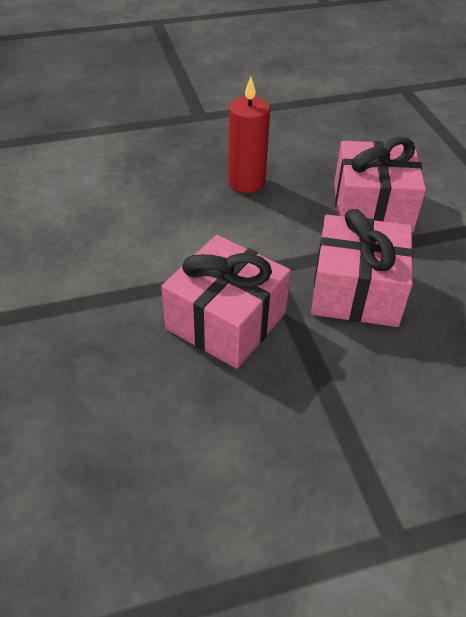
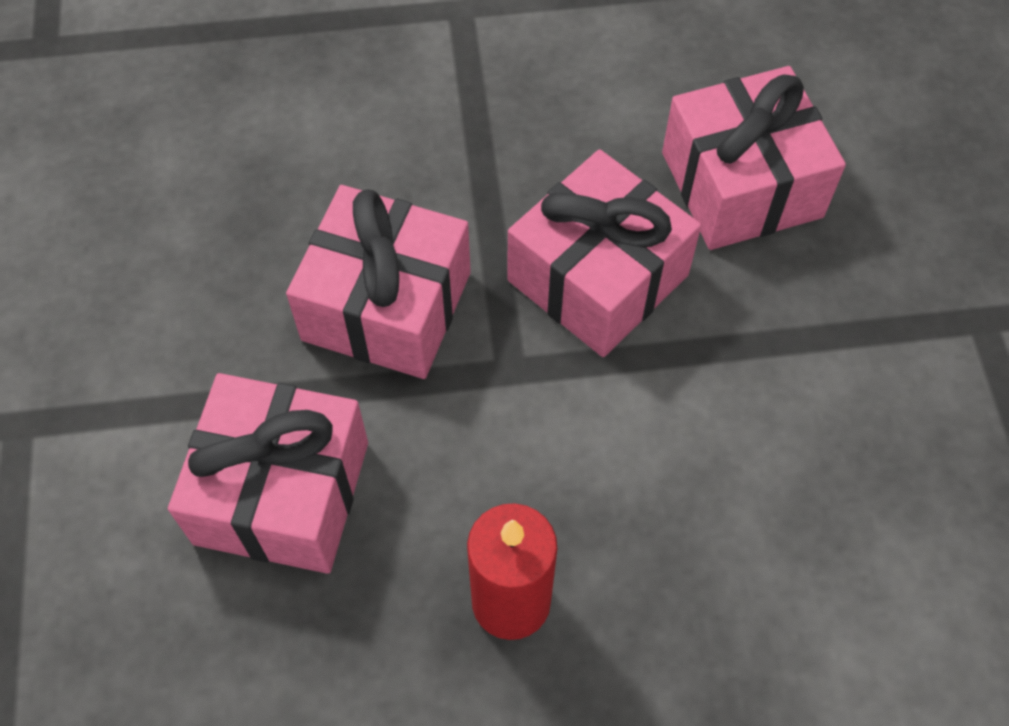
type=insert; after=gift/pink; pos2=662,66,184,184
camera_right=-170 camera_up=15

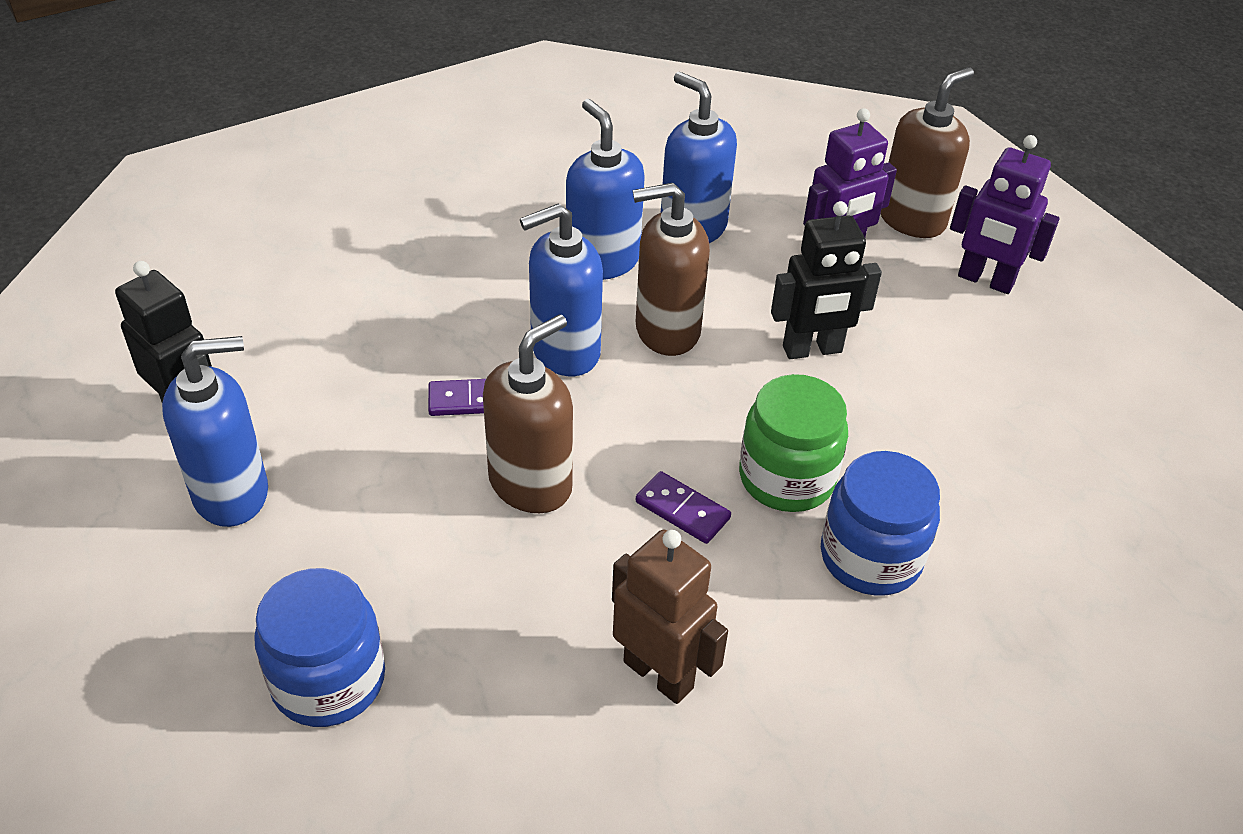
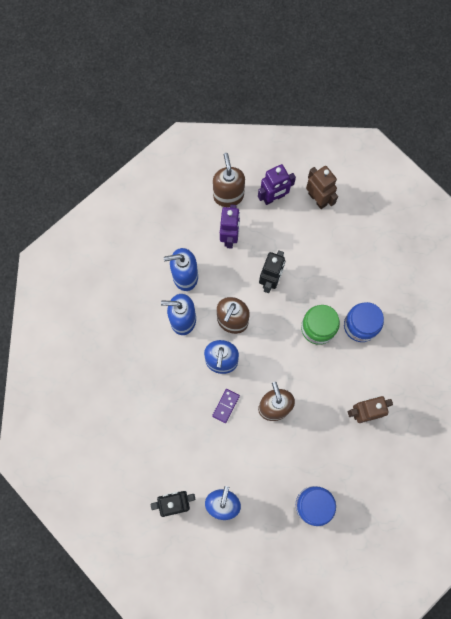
type=delete; before=domino/purple; pos1=636,471,95,73
type=insert; after=robot/brown; pos2=306,166,32,43
camera_right=-55 camera_up=30

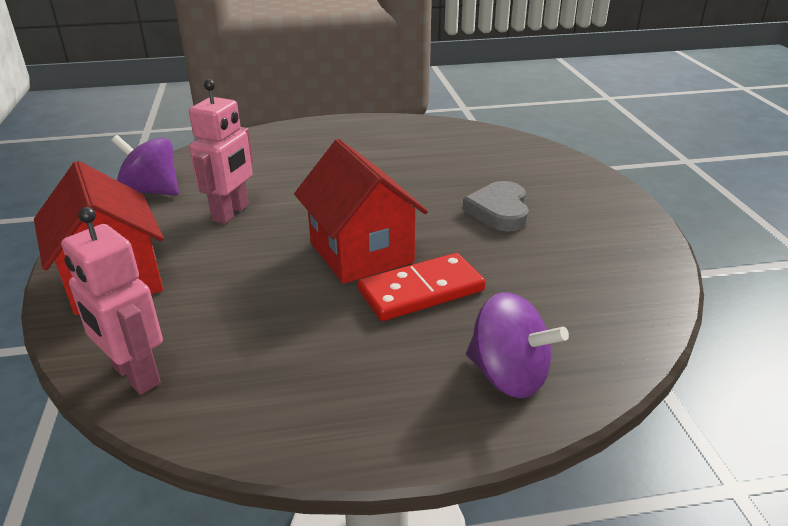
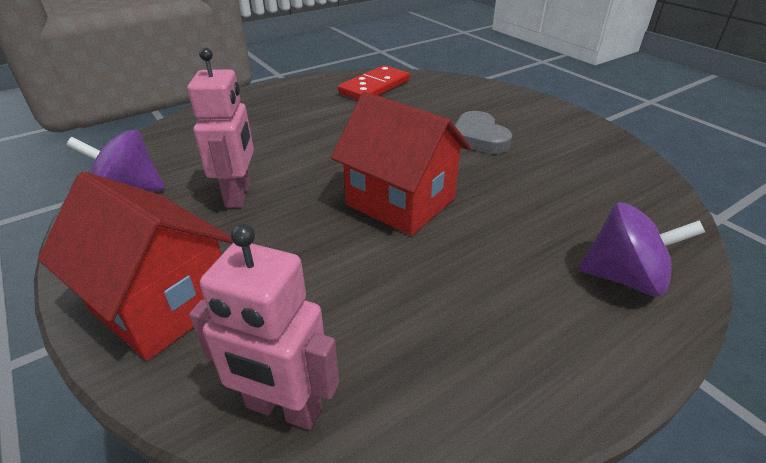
type=move; before=domino/red; pos1=358,253,127,68; pos2=338,65,72,35
camera_right=-25 camera_up=5

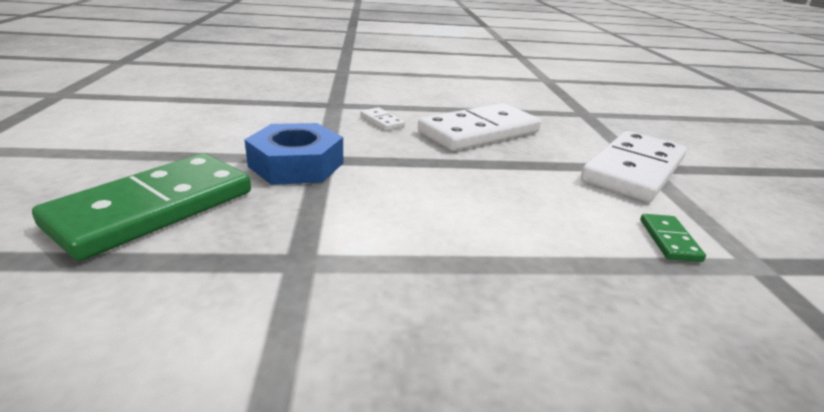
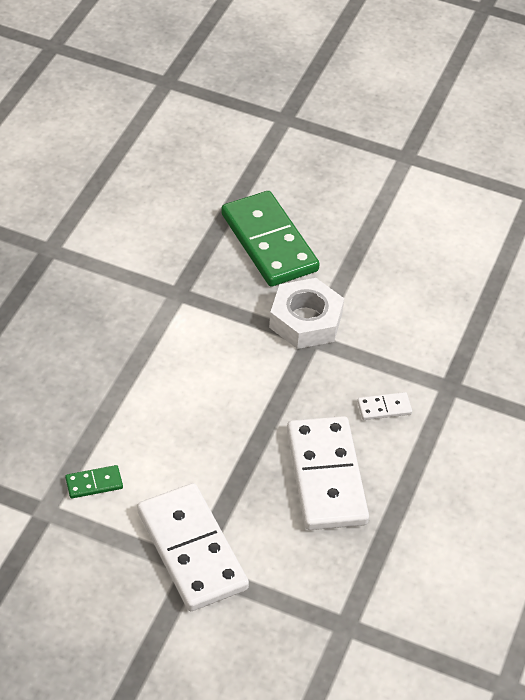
type=recolor; before=nut/blue; after=nut/white; pos1=244,123,99,62; pos2=269,278,75,71
type=rotate; before=domino/green; pos1=640,214,66,48; pos2=65,465,58,33; turn=-45
camera_right=115 camera_up=20

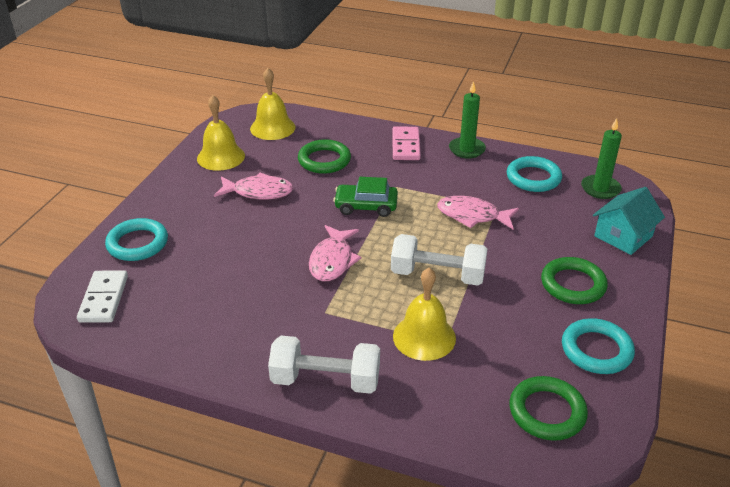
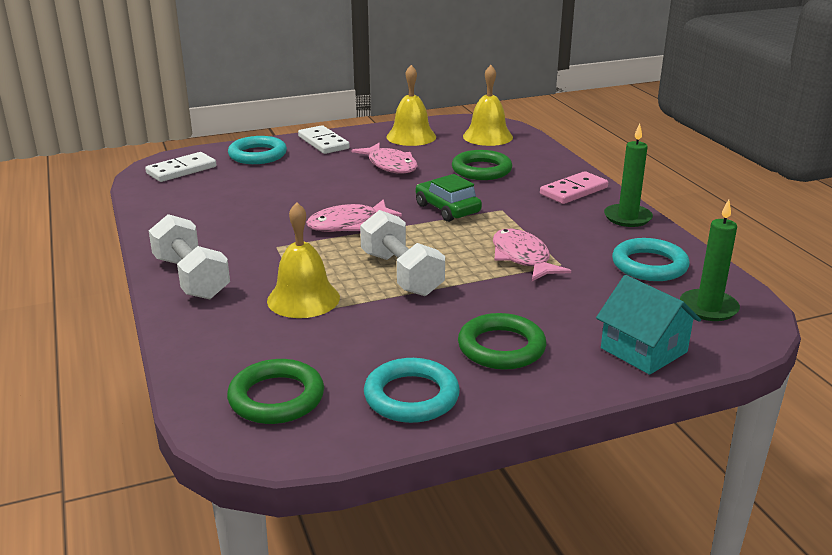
type=rotate; before=house/turquoise; pos1=593,187,72,68; pos2=596,275,105,100; turn=45
type=insert; after=domino/white; pos2=298,125,52,29
camera_right=50 camera_up=-10

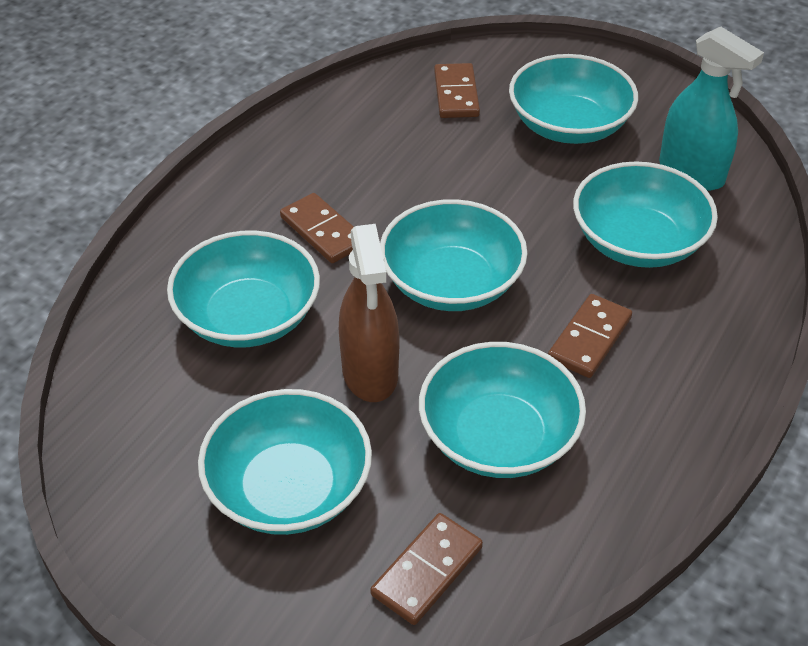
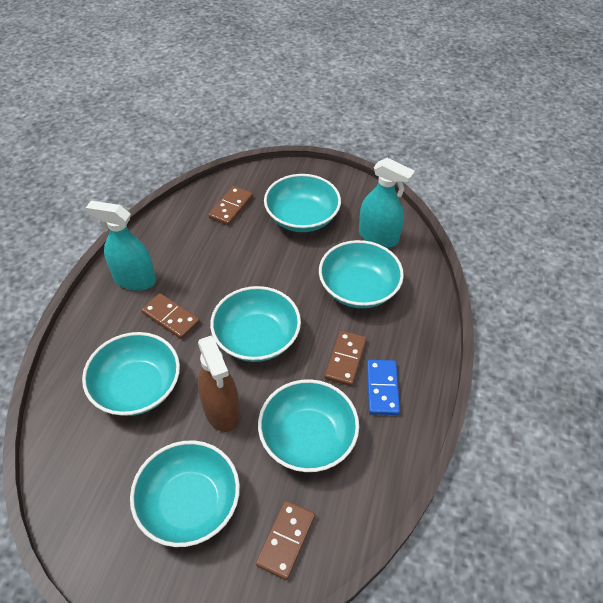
type=rotate; before=domino/brown; pos1=434,63,46,55; pos2=208,186,45,40; turn=45
type=insert; after=spray bottle/turquoise; pos2=86,201,70,90
type=insert; after=domino/blue; pos2=367,360,33,55
camera_right=-15 camera_up=5

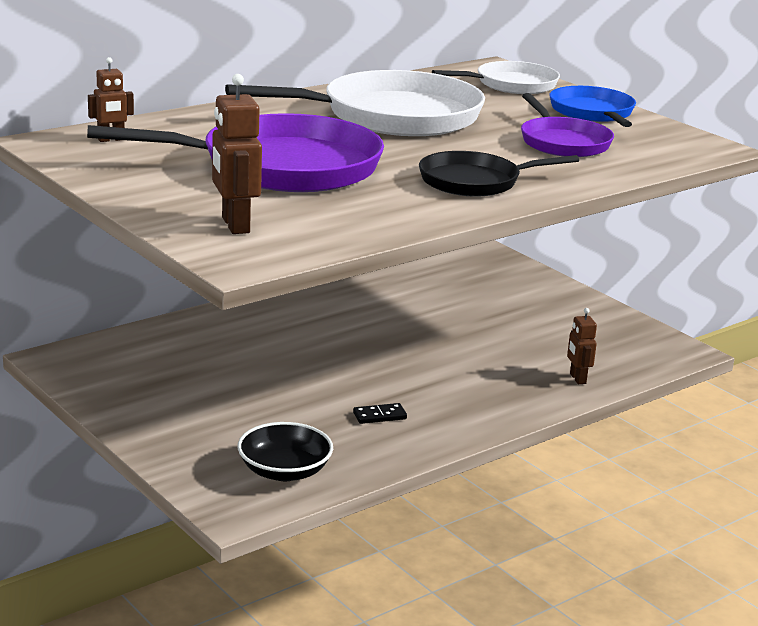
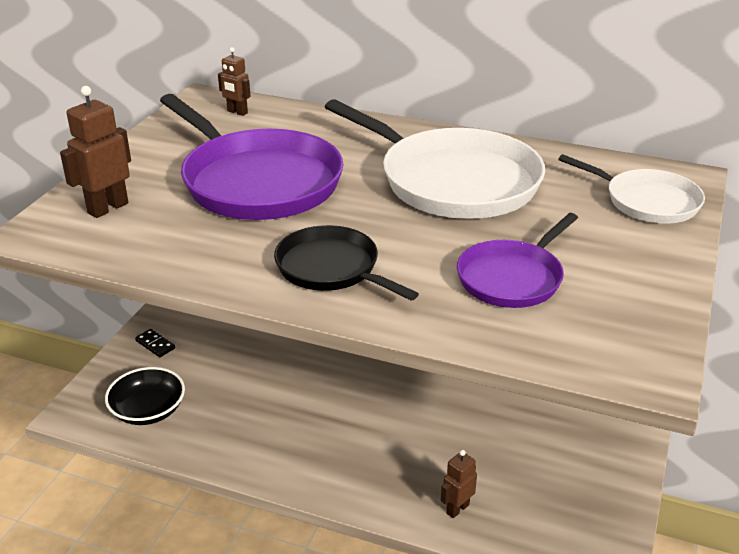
type=delete; before=pan/blue; pos1=549,86,87,41
type=move; before=domino/black; pos1=353,403,54,21; pos2=135,329,40,28
camera_right=60 camera_up=10

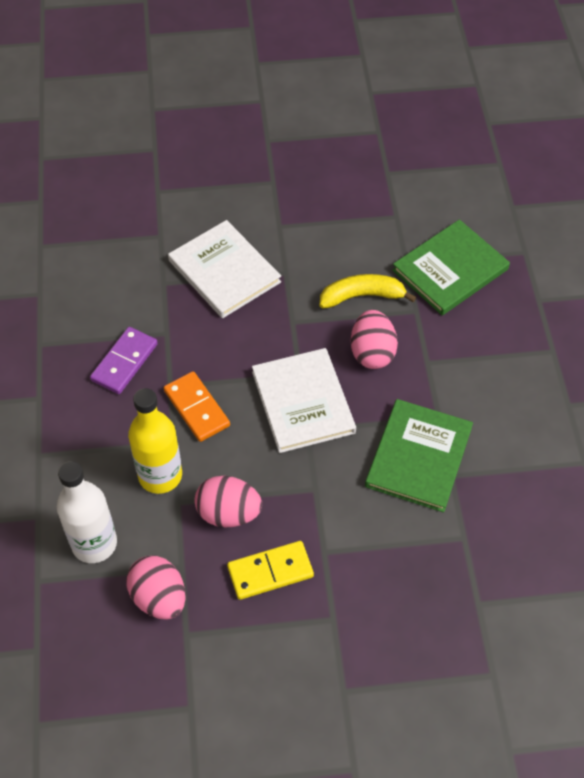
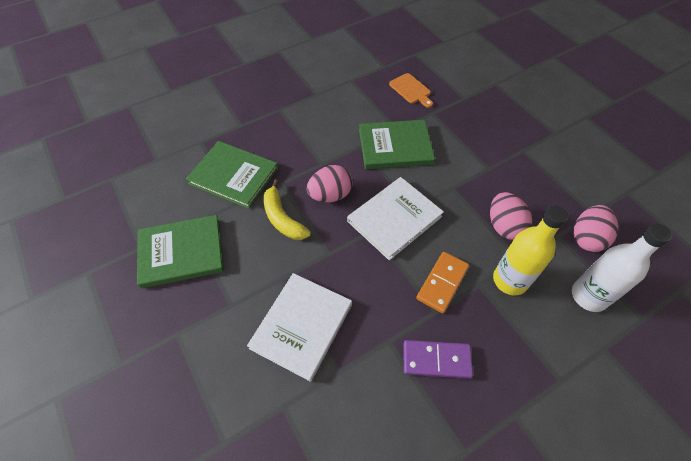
type=delete; before=domino/yellow; pos1=227,541,87,59
type=insert; after=cutting board/orange; pos2=389,73,44,35
type=insert; after=book/green; pos2=137,215,87,73
camera_right=-115 camera_up=0

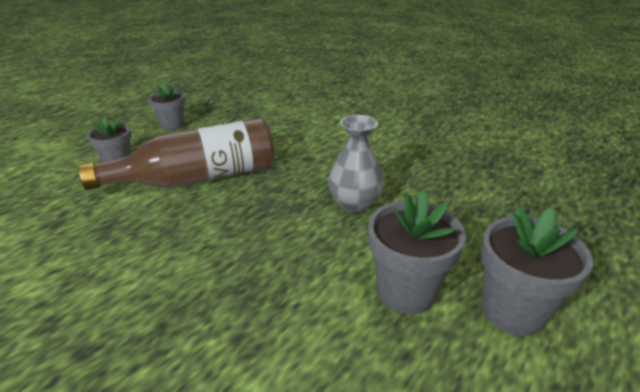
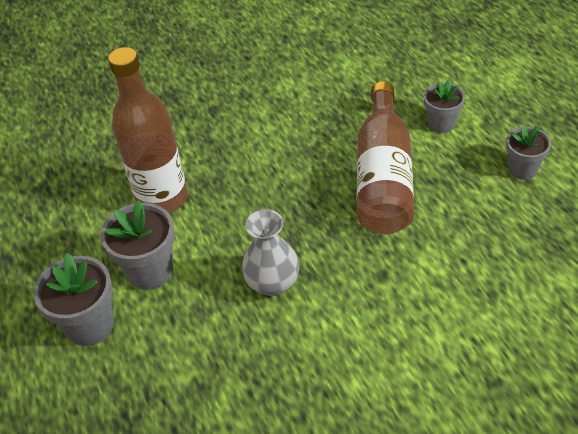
type=insert; after=bottle/brown; pos2=108,47,80,166
camera_right=120 camera_up=15

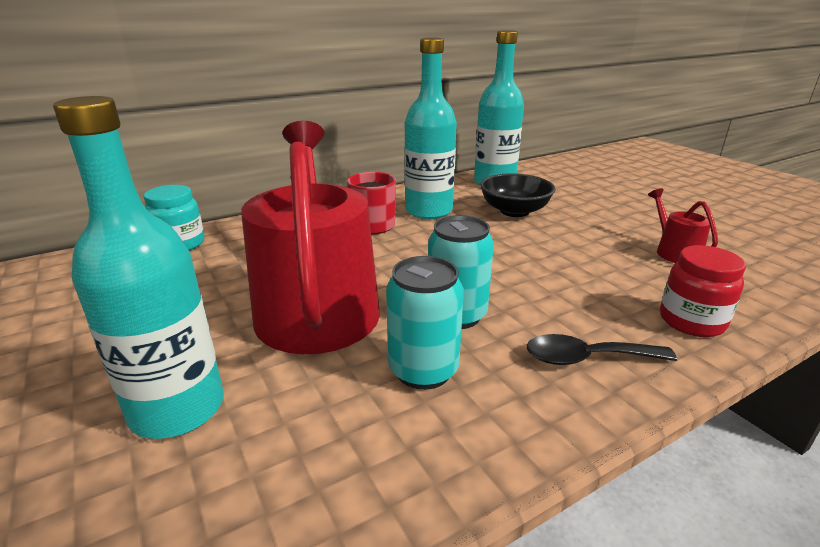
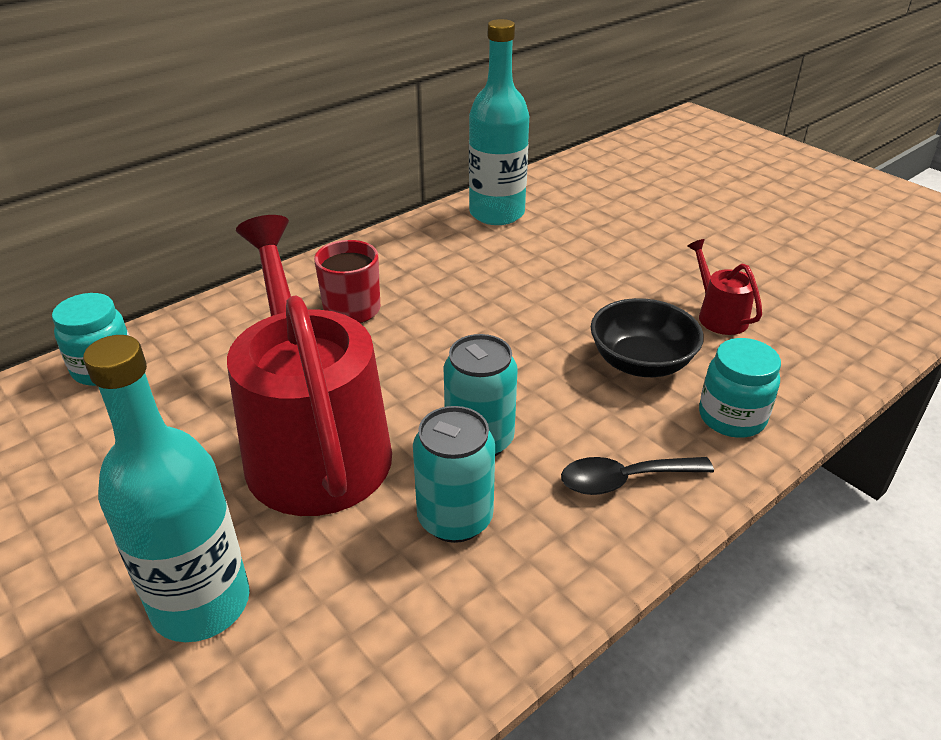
type=delete; before=bottle/turquoise; pos1=404,38,53,181
type=move; before=bowl/black; pos1=480,173,75,44; pos2=591,298,113,79
type=recolor; before=jar/red; after=jar/turquoise; pos1=660,245,86,92; pos2=699,338,82,100
camera_right=-10 camera_up=10

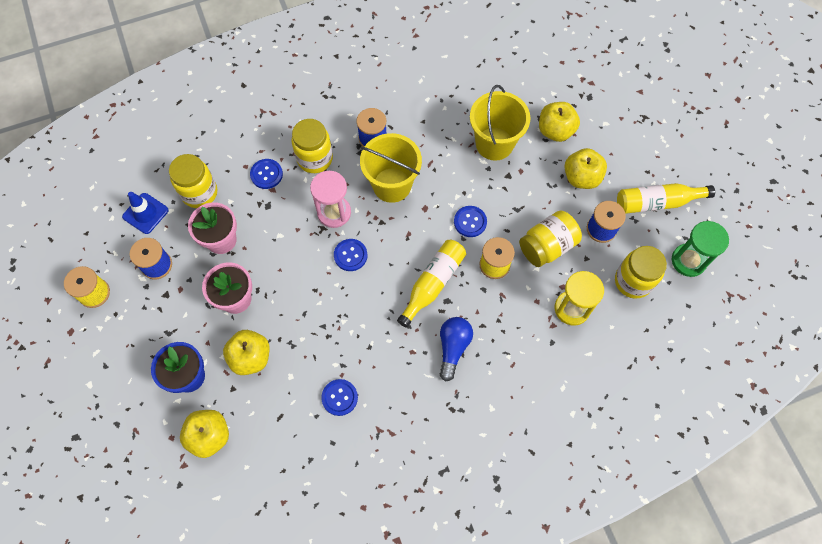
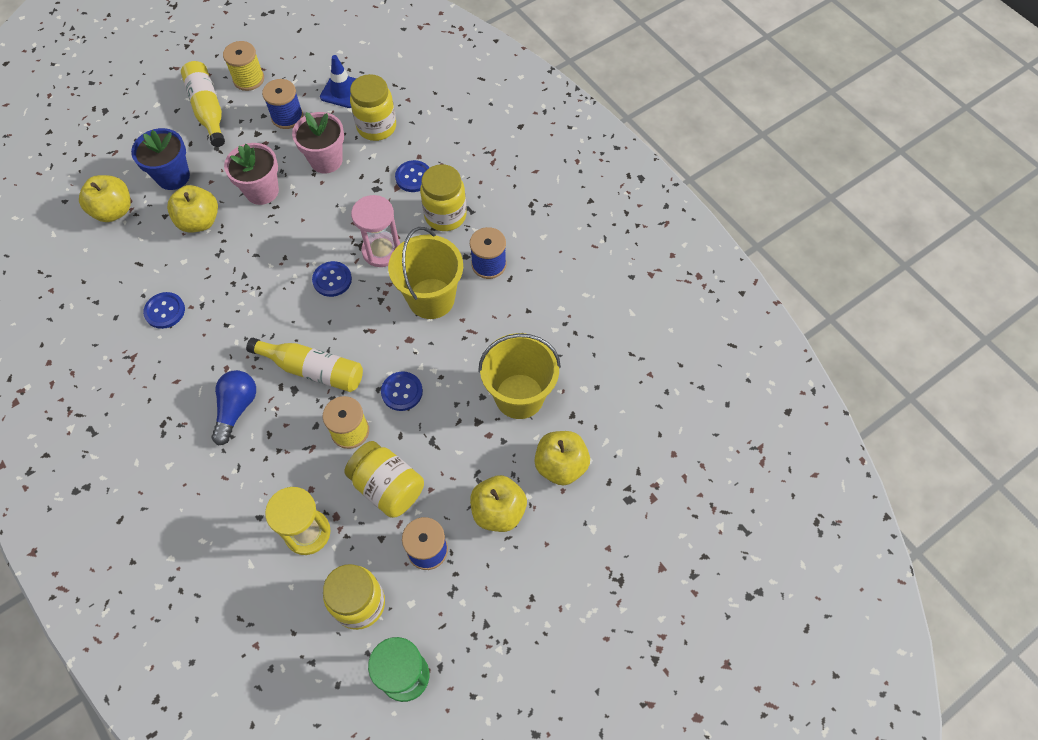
type=move; before=bottle/yellow; pos1=617,183,98,31; pos2=181,61,44,86
type=rotate; before=light bulb/blue; pos1=440,317,33,64; pos2=211,370,45,75; turn=-75
camera_right=75 camera_up=-5

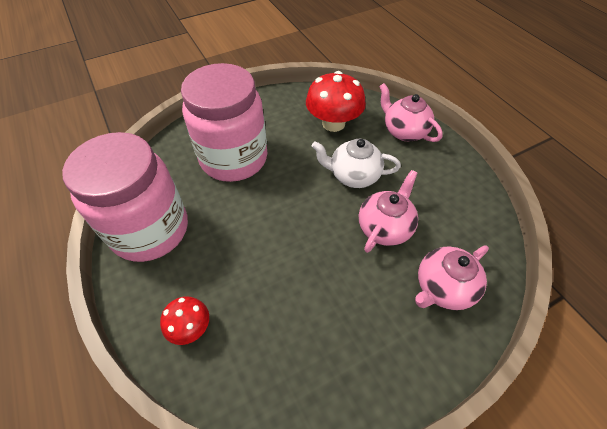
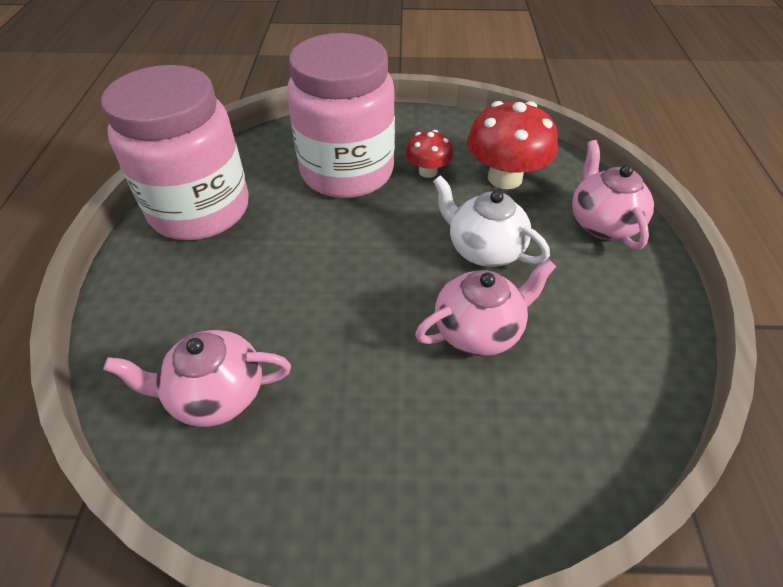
type=move; before=teapot/pink; pos1=415,245,74,65; pos2=103,330,188,97
type=move; before=mushroom/red; pos1=160,296,49,49; pos2=405,130,48,48
camera_right=30 camera_up=-5

